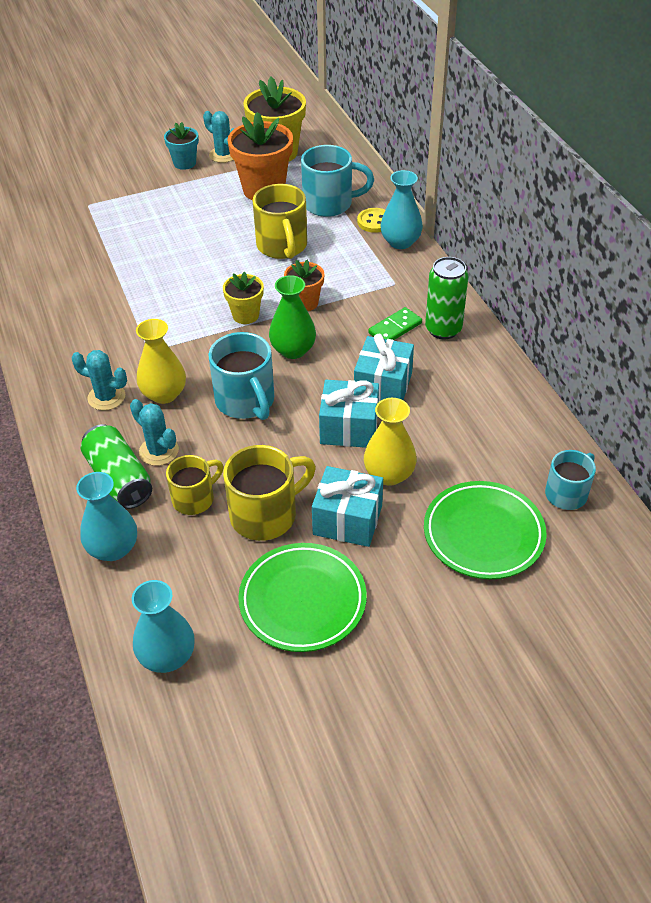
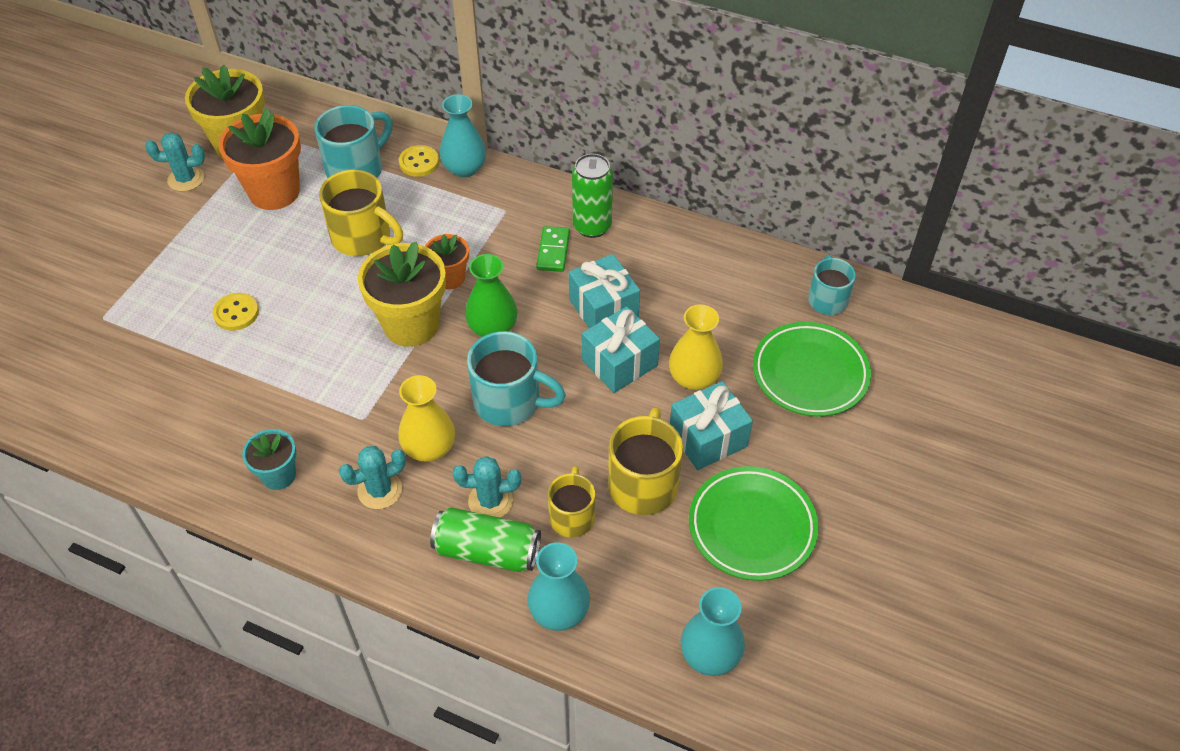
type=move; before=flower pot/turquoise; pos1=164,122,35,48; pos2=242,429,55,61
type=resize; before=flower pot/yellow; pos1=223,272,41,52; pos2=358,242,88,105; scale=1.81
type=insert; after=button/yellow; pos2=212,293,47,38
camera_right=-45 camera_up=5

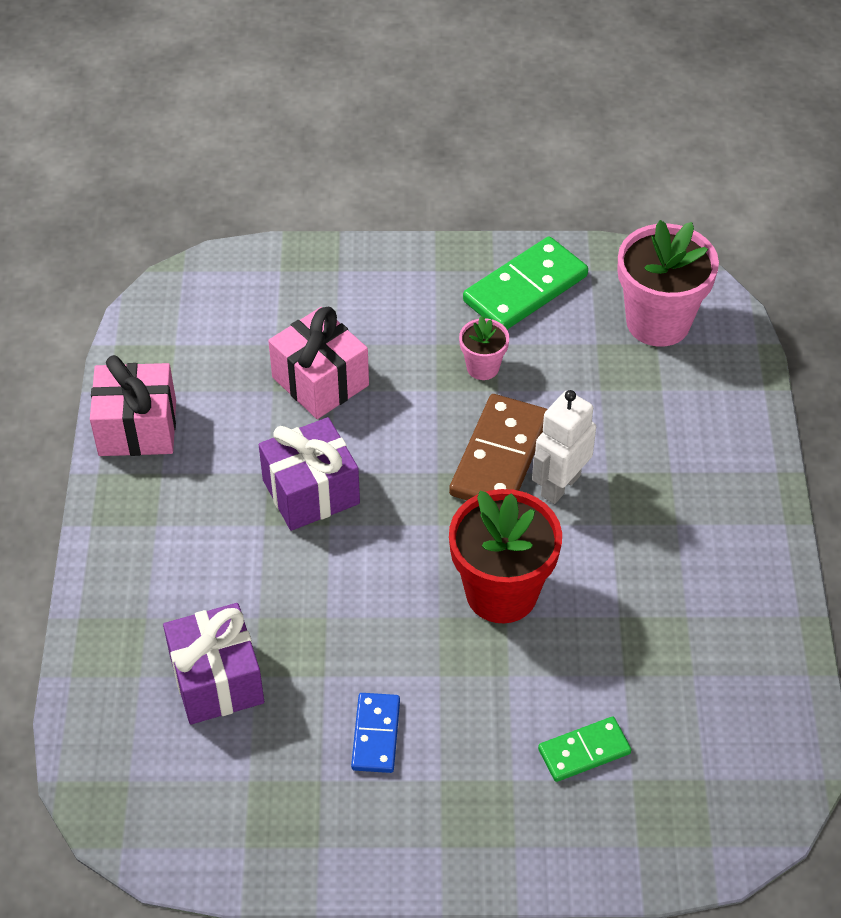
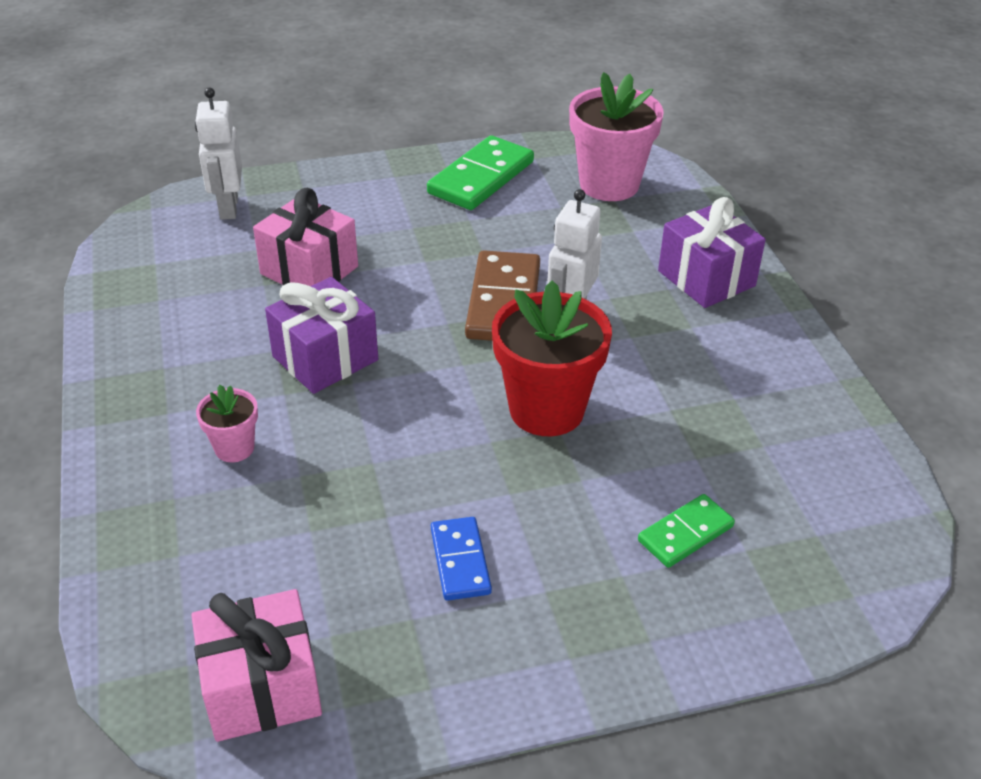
type=move; before=flower pot/pink; pos1=459,316,50,64; pos2=196,385,62,77
type=move; before=gift/pink; pos1=90,355,86,101; pos2=191,589,131,153
type=move; before=gift/purple; pos1=163,603,101,121; pos2=658,197,108,111
type=insert; after=robot/white; pos2=195,88,47,132
camera_right=-15 camera_up=-10

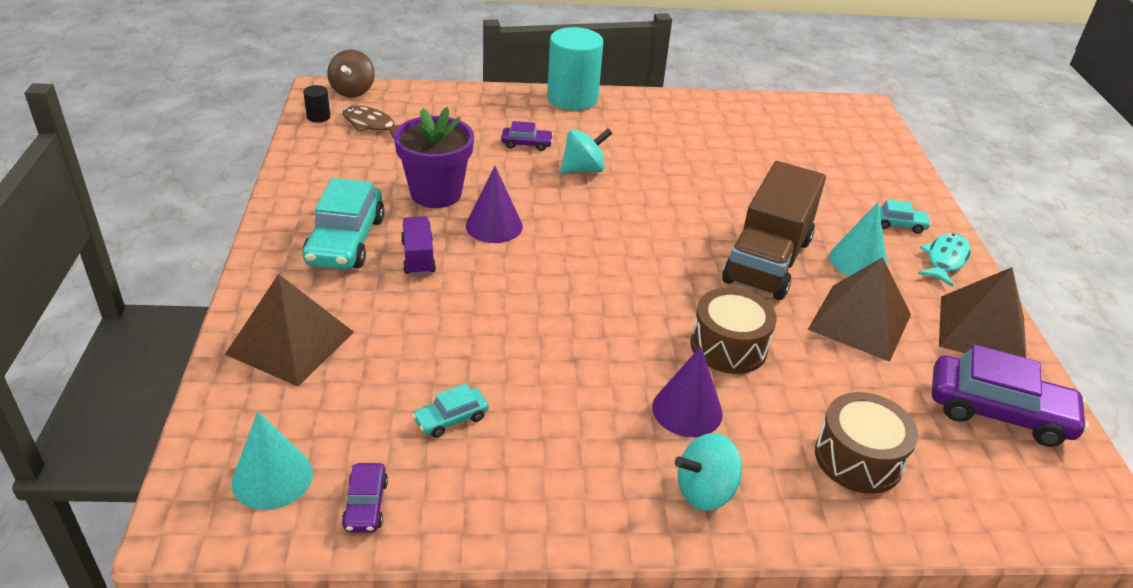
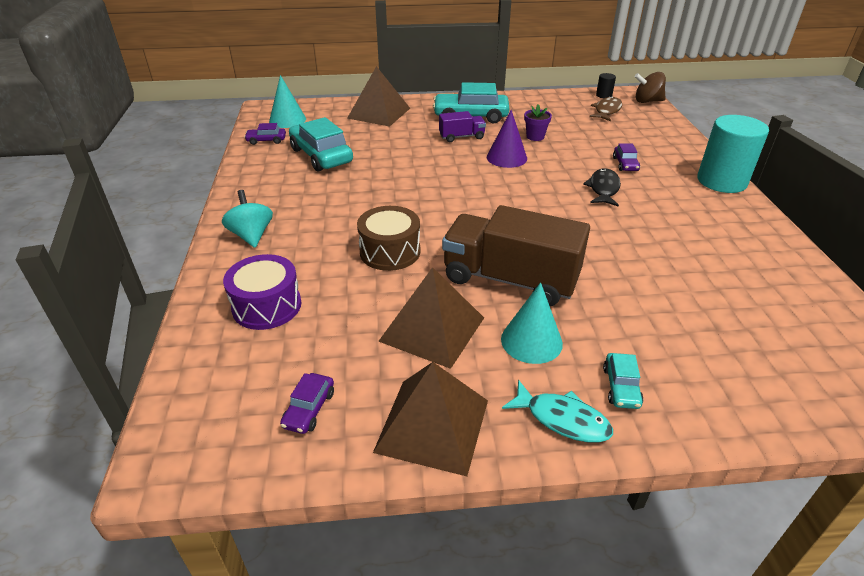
type=resize; before=flower pot/purple; pos1=394,107,80,101; pos2=524,104,28,37; scale=0.5
type=replace; before=spinning top/turquoise; after=fish/black; pos1=560,128,52,45; pos2=583,168,38,38
type=resize; before=car/purple; pos1=932,344,157,103; pos2=280,373,54,61; scale=0.49
type=delete; before=cone/purple; pos1=652,346,71,91
type=resize; before=car/turquoise; pos1=412,383,77,55; pos2=289,117,64,55; scale=2.05
type=recolor; before=drum/brown; after=drum/purple; pos1=815,392,103,102; pos2=223,254,78,76
camera_right=90 camera_up=0

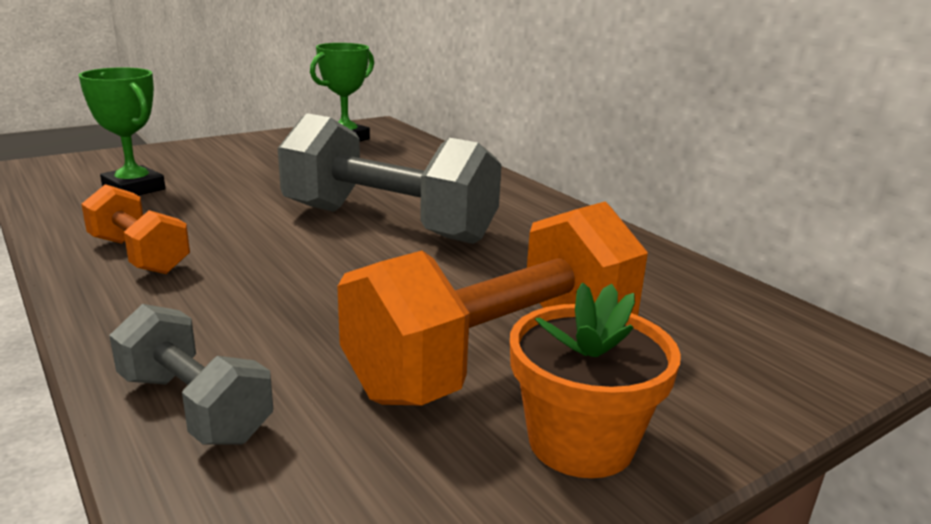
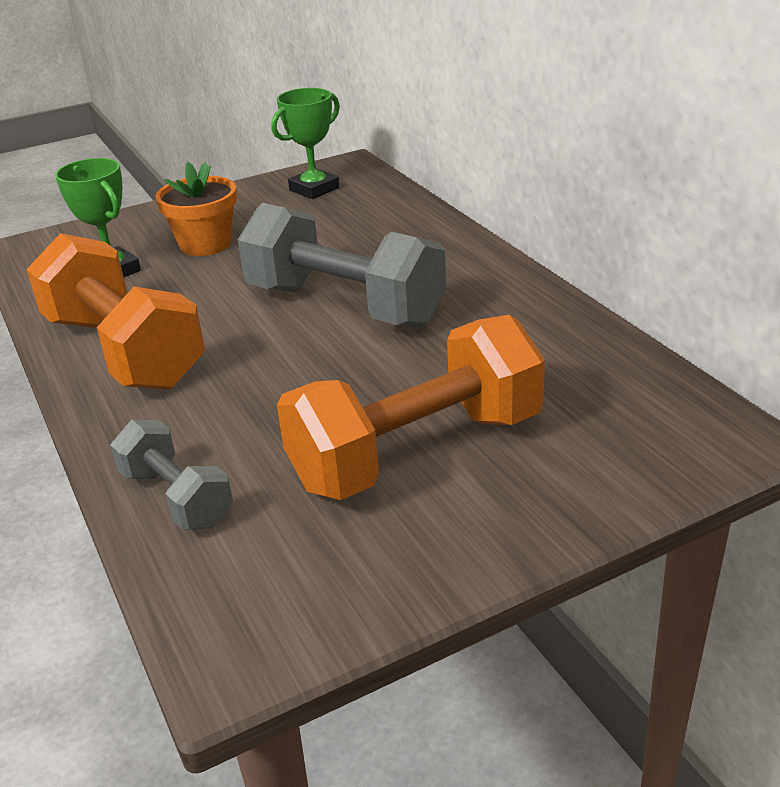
type=resize; before=dumbbell/orange; pos1=81,184,109,90; pos2=26,233,179,157; scale=1.87
type=move; before=flower pot/orange; pos1=510,283,171,195; pos2=155,162,82,94
camera_right=10 camera_up=10

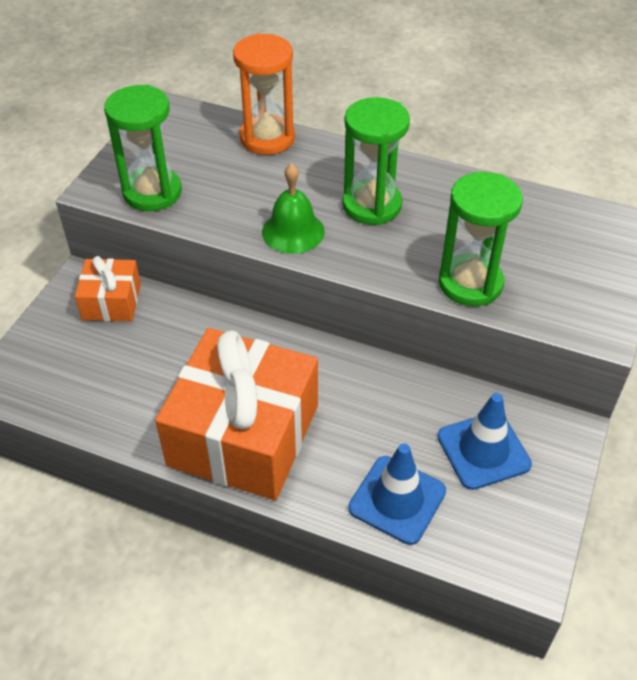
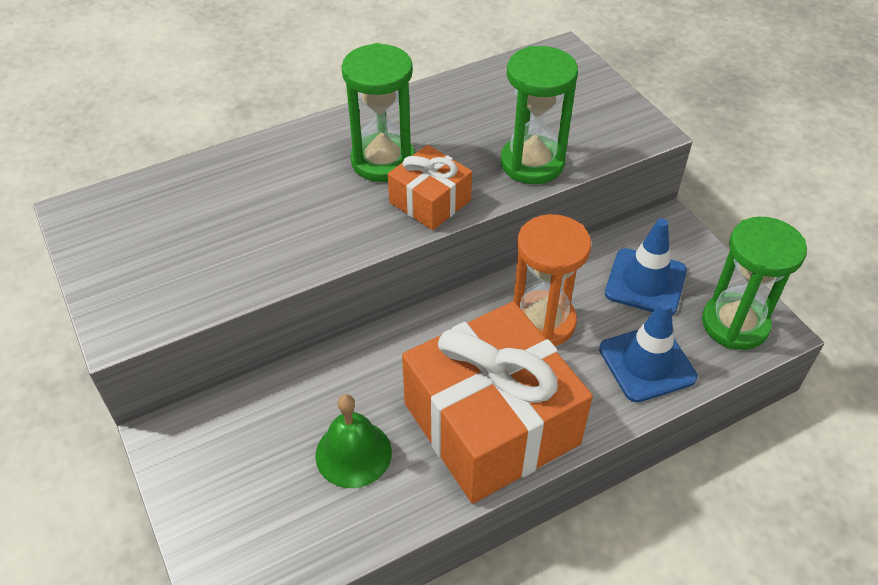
type=move; before=hourglass/orange; pos1=233,33,62,122; pos2=513,214,78,132
type=move; before=hourglass/green; pos1=104,85,78,126; pos2=702,217,105,133
type=move; before=bell/green; pos1=262,163,63,91; pos2=315,394,77,94
type=move; before=gift/orange; pos1=75,256,66,65; pos2=388,145,84,85
camera_right=-50 camera_up=0

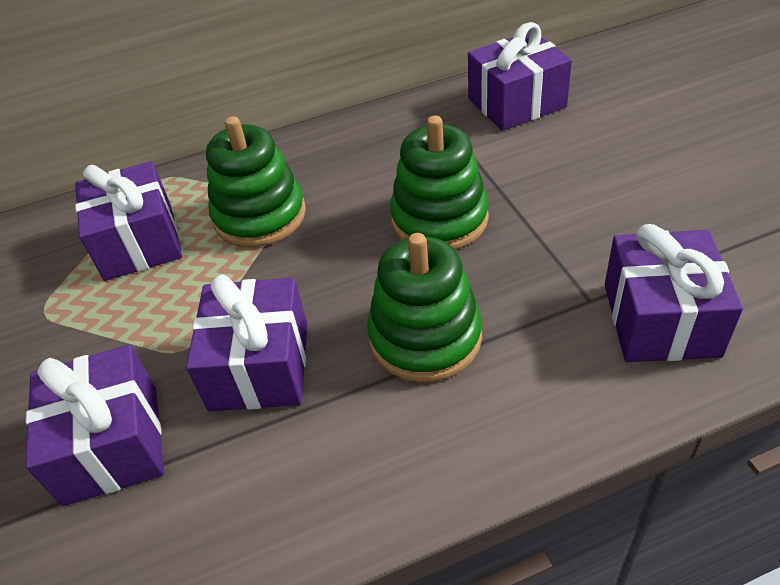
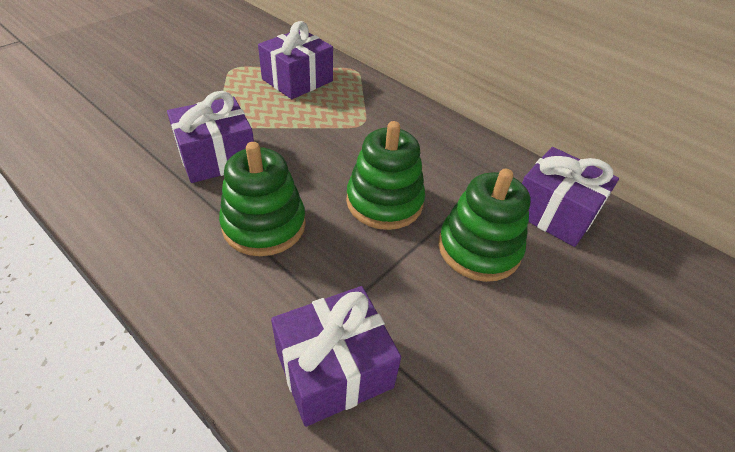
type=move; before=stacking toy/green; pos1=206,116,100,132; pos2=438,169,92,113
type=delete; before=gift/purple; pos1=25,345,139,161
camera_right=55 camera_up=0

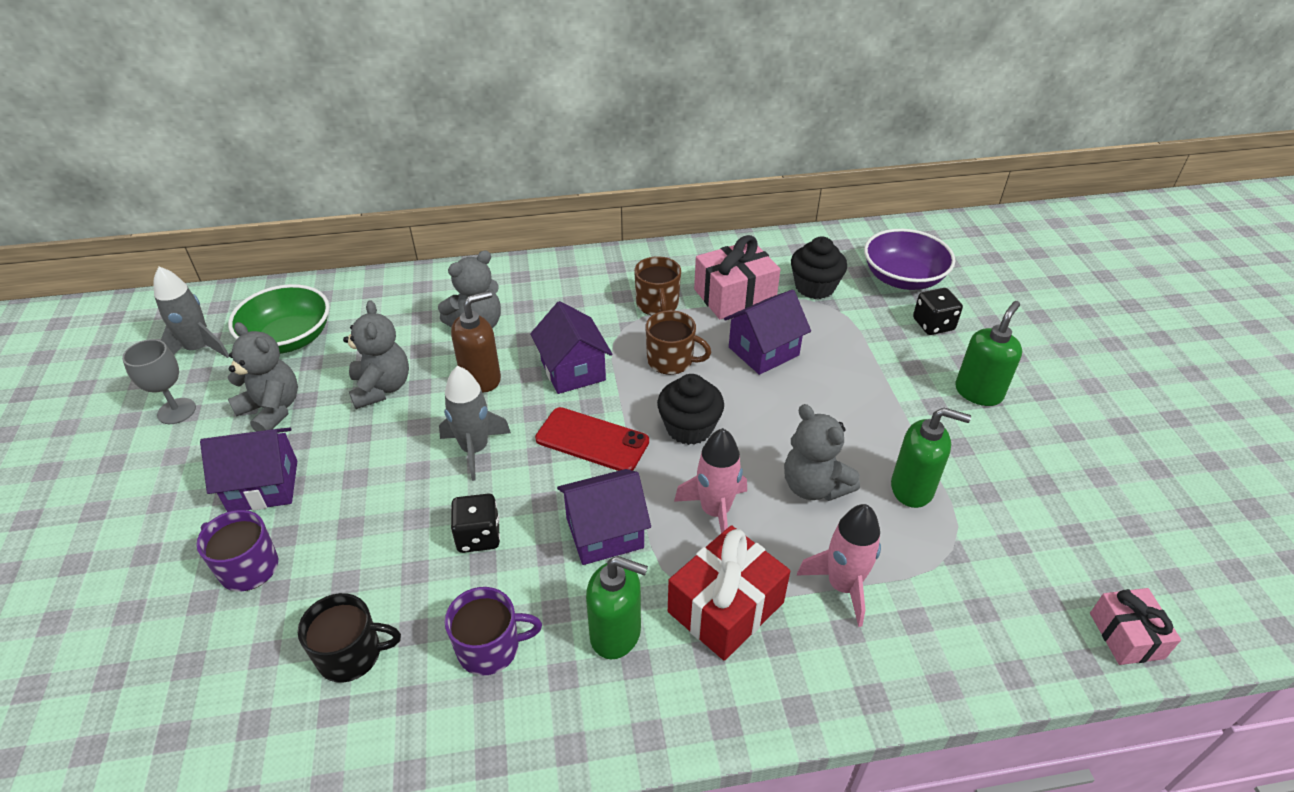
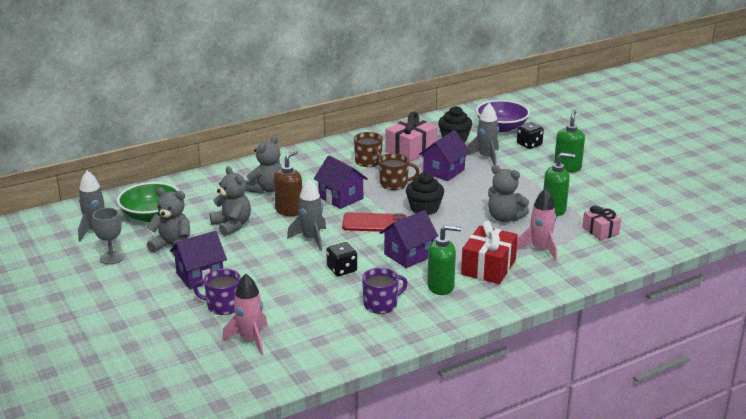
type=move; before=rocket/pink; pos1=674,428,73,105; pos2=222,274,45,82
type=move; before=gift/pink; pos1=1090,588,91,77; pos2=582,206,39,34
type=delete; before=mug/black; pos1=298,593,103,90
type=insert; after=rocket/grey; pos2=465,103,34,62
camera_right=-20 camera_up=-15

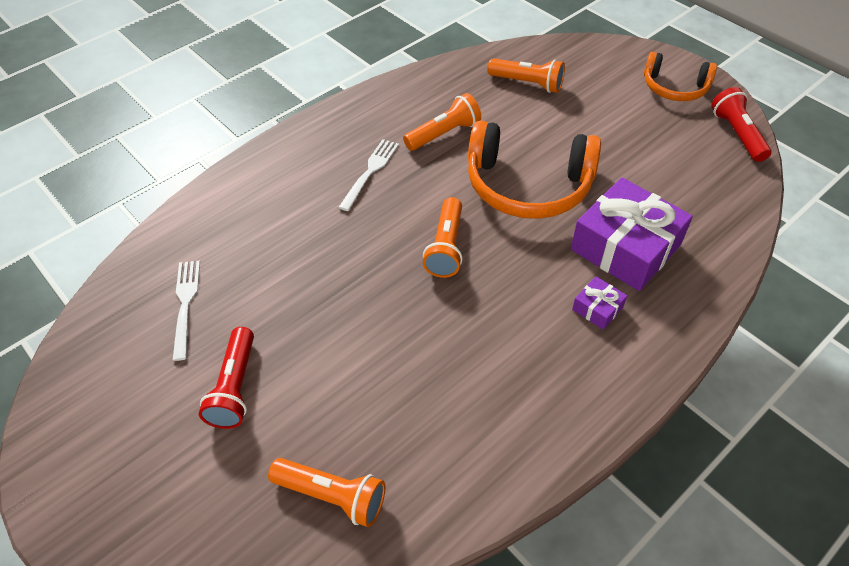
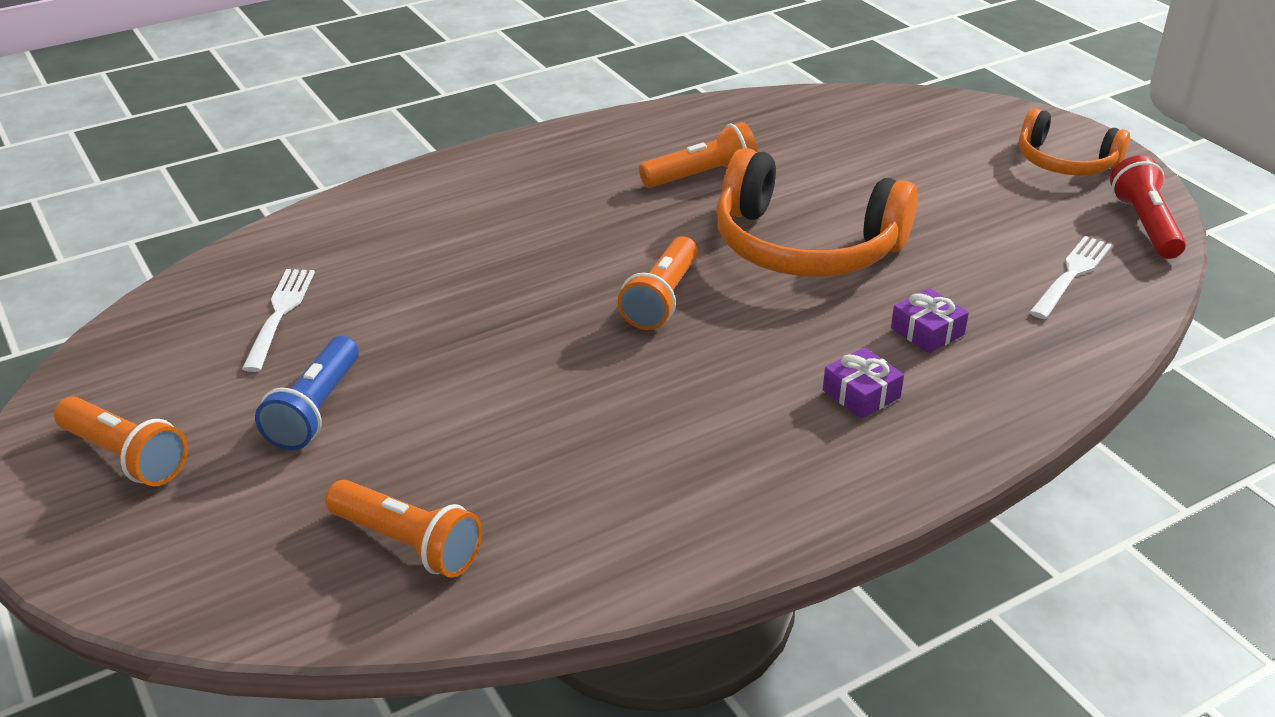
type=move; before=flashlight/orange; pos1=487,58,78,35; pos2=54,397,134,89
type=move; before=fork/white; pos1=338,139,61,72; pos2=1029,236,83,83
type=resize; before=gift/purple; pos1=571,178,122,113; pos2=891,288,78,65; scale=0.43
type=recolor; before=flashlight/red; after=flashlight/blue; pos1=199,327,55,102; pos2=255,336,104,114
camera_right=10 camera_up=-15

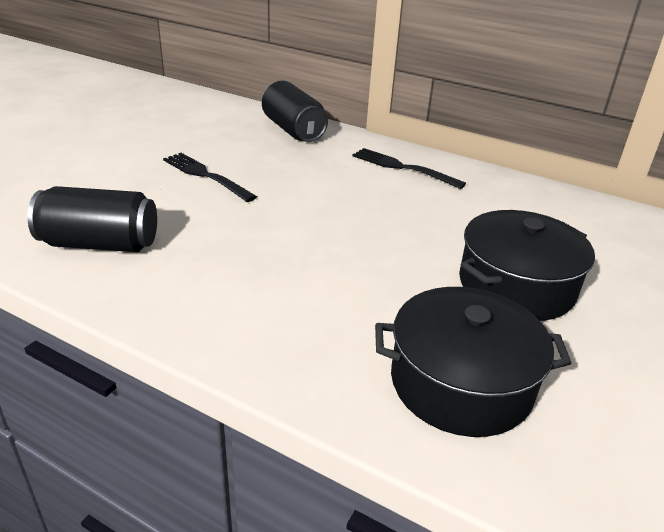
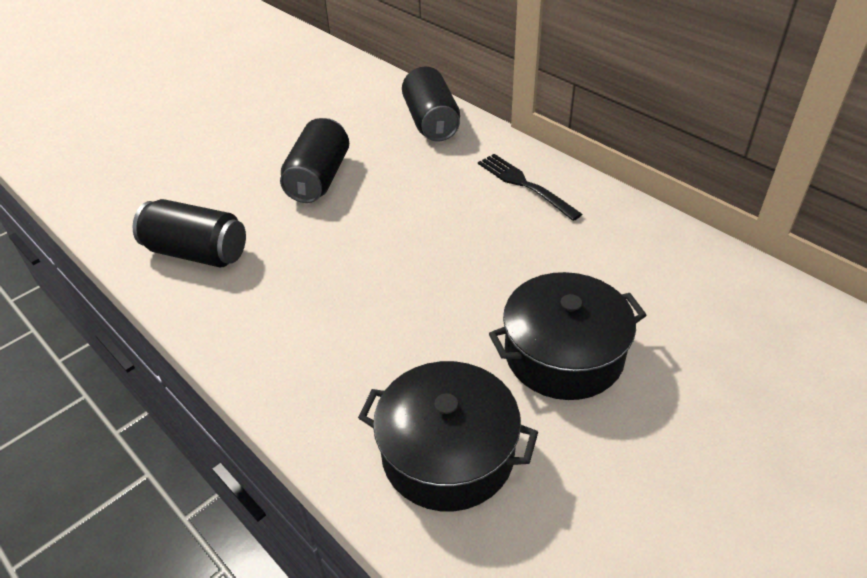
type=replace; before=fork/black; after=can/black; pos1=163,153,94,49; pos2=280,118,69,85
camera_right=20 camera_up=10

